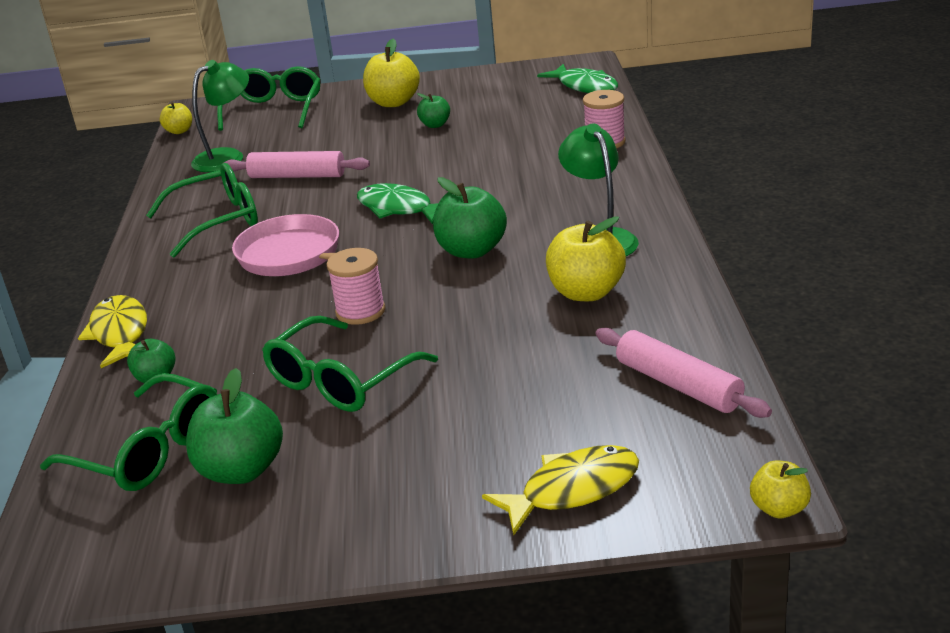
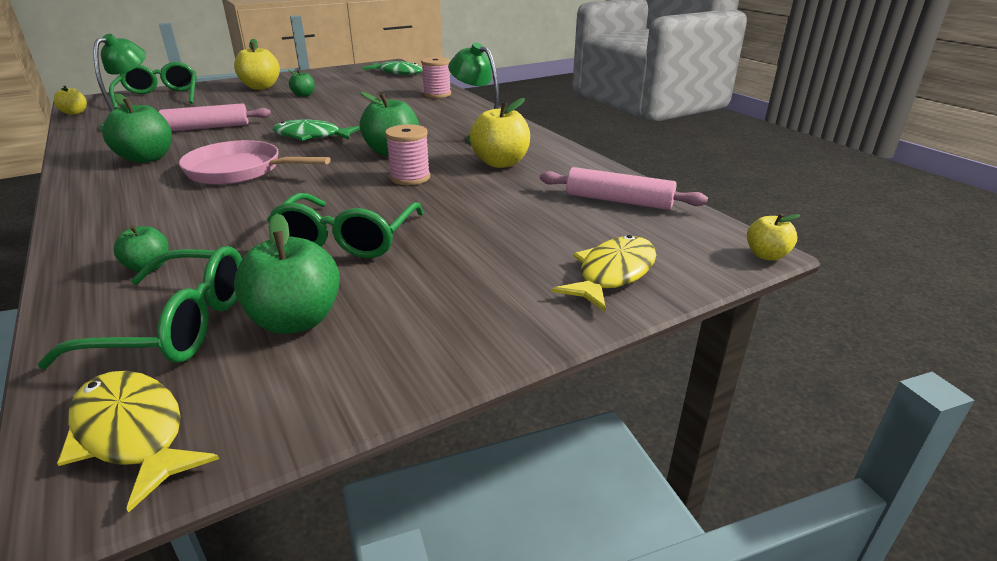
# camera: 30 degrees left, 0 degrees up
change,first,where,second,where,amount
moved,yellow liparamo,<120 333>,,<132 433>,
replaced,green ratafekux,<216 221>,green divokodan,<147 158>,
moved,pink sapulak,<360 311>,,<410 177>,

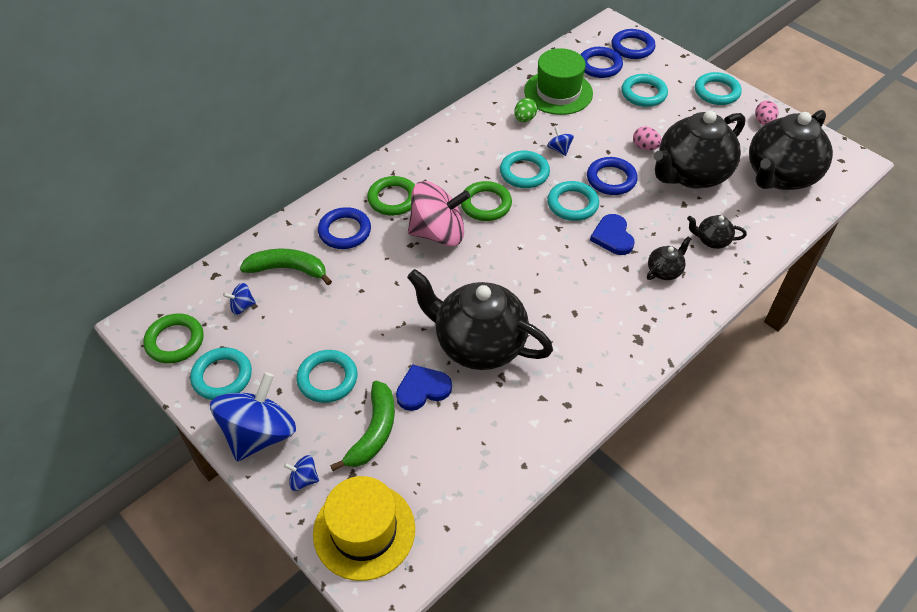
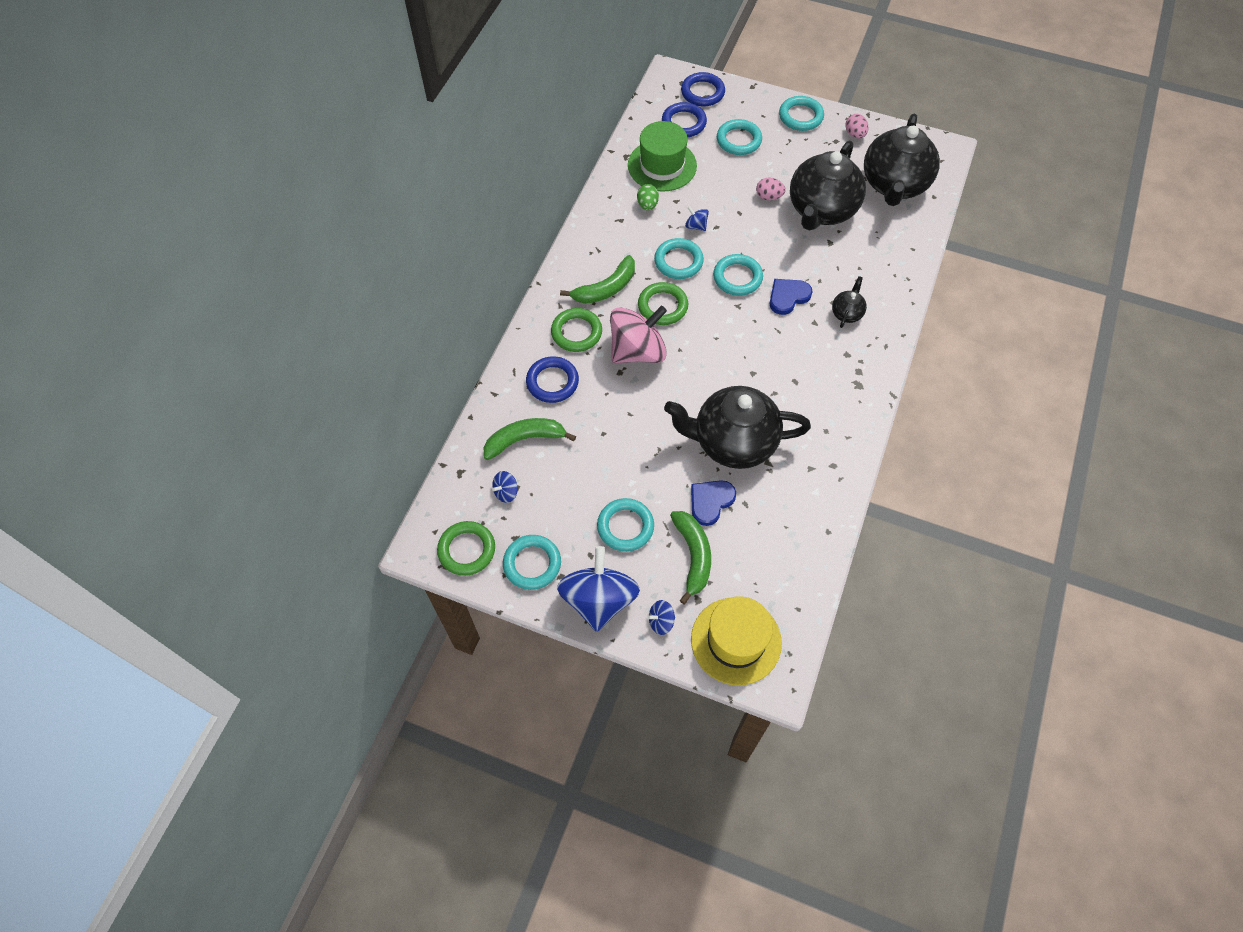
# camera: 25 degrees left, 10 degrees up
change,first,where,second,where,amount
removed,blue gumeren,<611 179>,,,
turned,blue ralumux,<612 236>,,<788 297>,90 degrees clockwise
removed,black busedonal,<712 240>,,,
added,,,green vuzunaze,<606 288>,

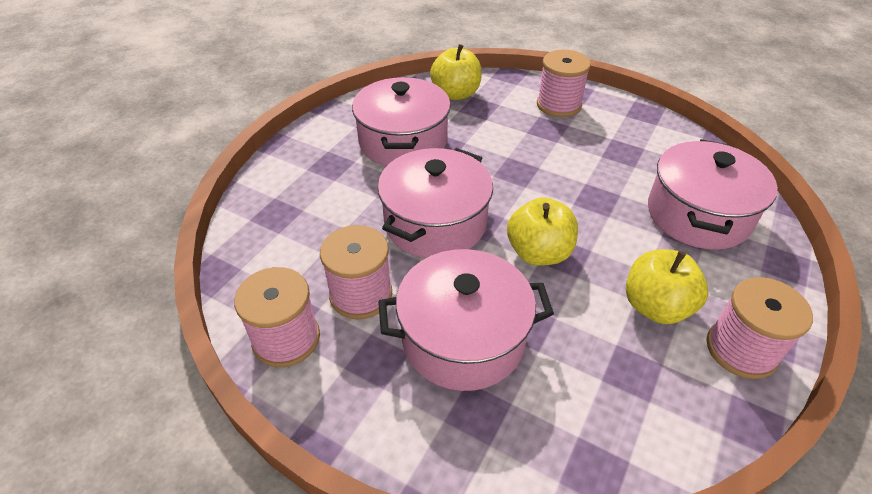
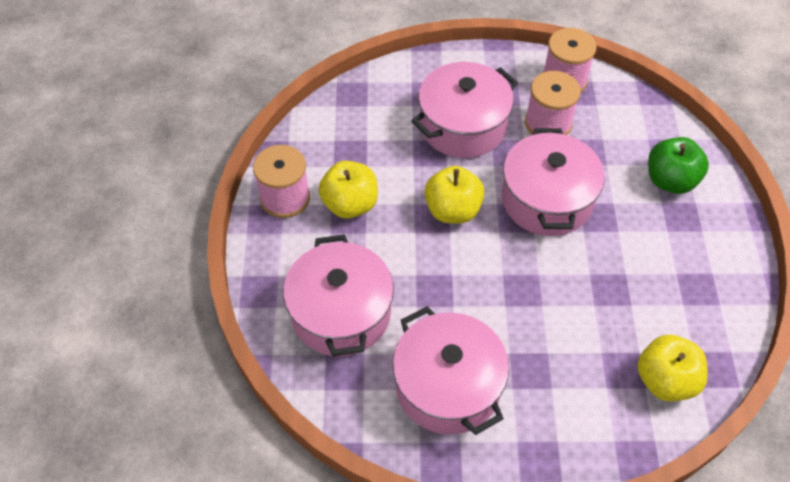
# camera: 150 degrees right, 10 degrees up
change,first,where,second,where,amount
moved,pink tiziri,<403 142>,,<448 386>,
removed,pink sapulak,<558 105>,,,
added,,,green divokodan,<670 180>,

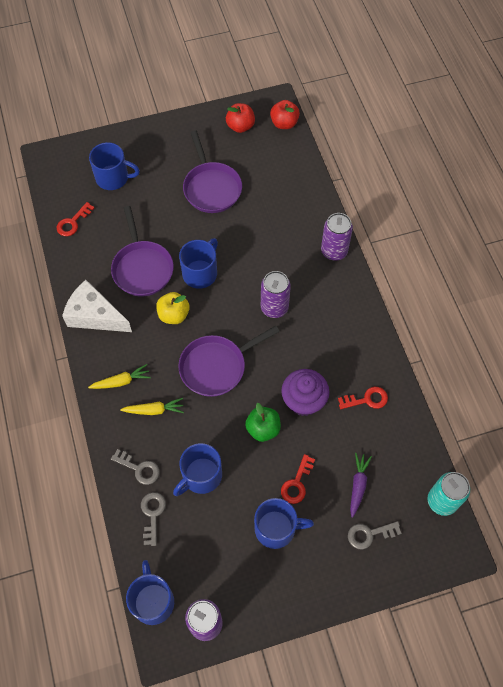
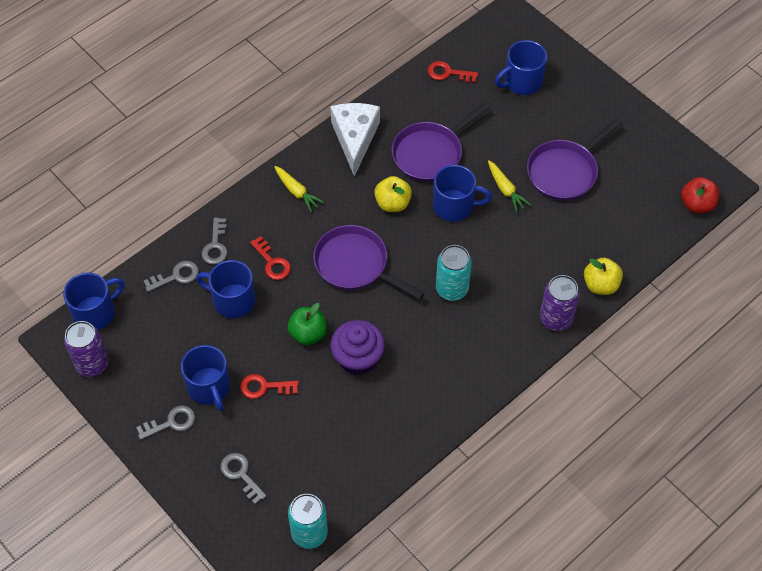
# camera: 65 degrees right, 5 degrees down
change,first,where,second,where,amount
turned,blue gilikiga,<113 178>,,<521 82>,75 degrees clockwise
moved,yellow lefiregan,<154 410>,,<505 189>,
removed,red divokodan,<240 126>,,,
recoloured,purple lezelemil,<274 307>,turquoise lezelemil,<452 289>,
moved,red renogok,<367 399>,,<272 262>,
removed,purple lefiregan,<358 485>,,,
added,,,grey renogok,<171 423>,
added,,,yellow divokodan,<600 285>,

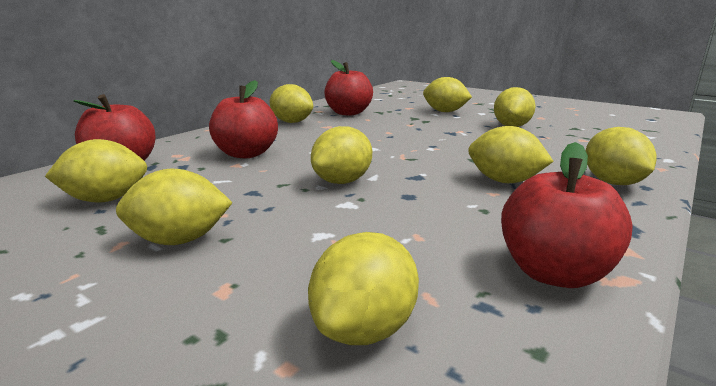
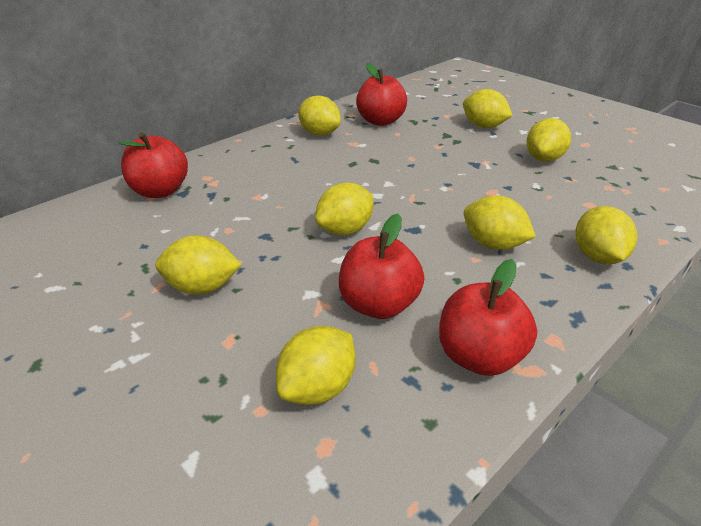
# camera: 10 degrees right, 15 degrees up
change,first,where,second,where,amount
removed,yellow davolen,<105 200>,,,
moved,red divokodan,<246 154>,,<379 305>,

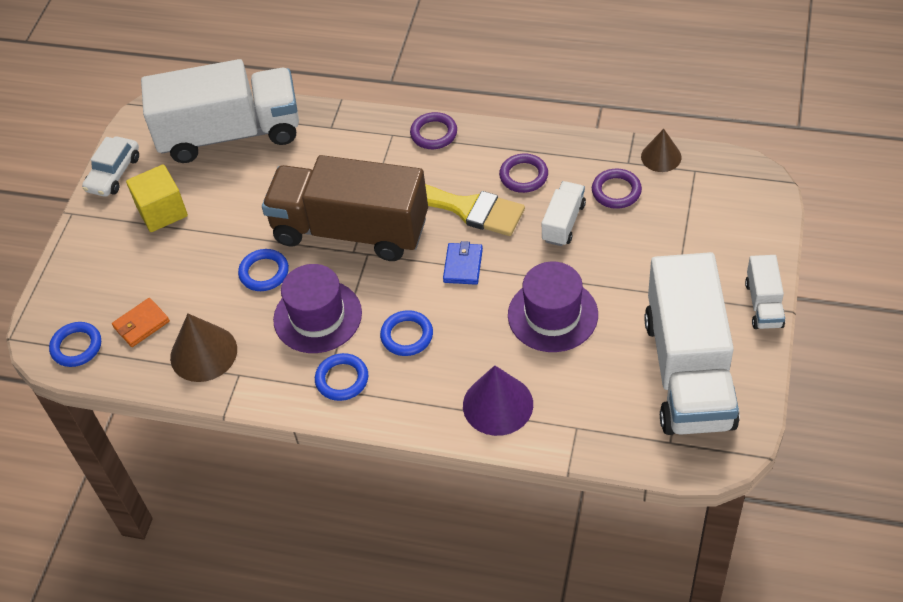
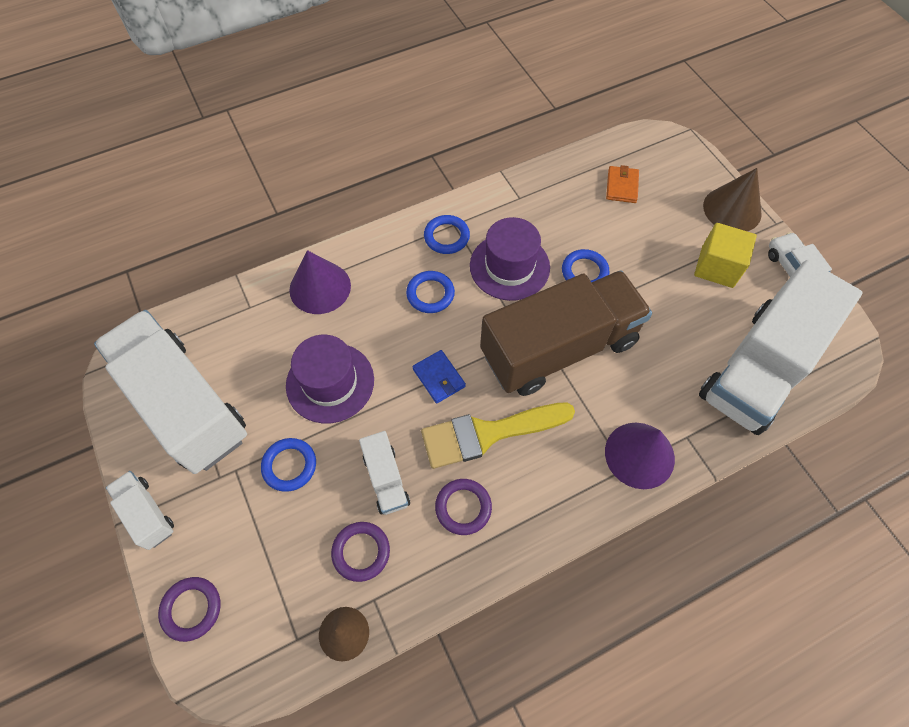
# camera: 135 degrees right, 10 degrees up
change,first,where,second,where,amount
moved,blue gumeren,<76 347>,,<289 466>,
moved,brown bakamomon,<203 353>,,<732 209>,
moved,purple gumeren,<434 133>,,<191 609>,
added,,,purple bakamomon,<639 455>,

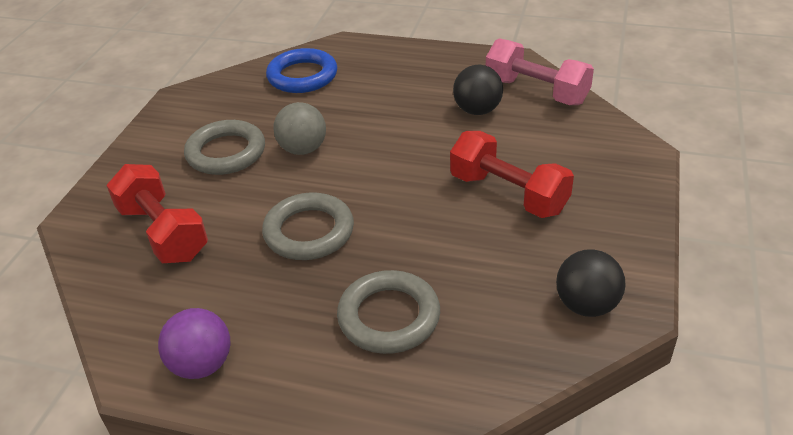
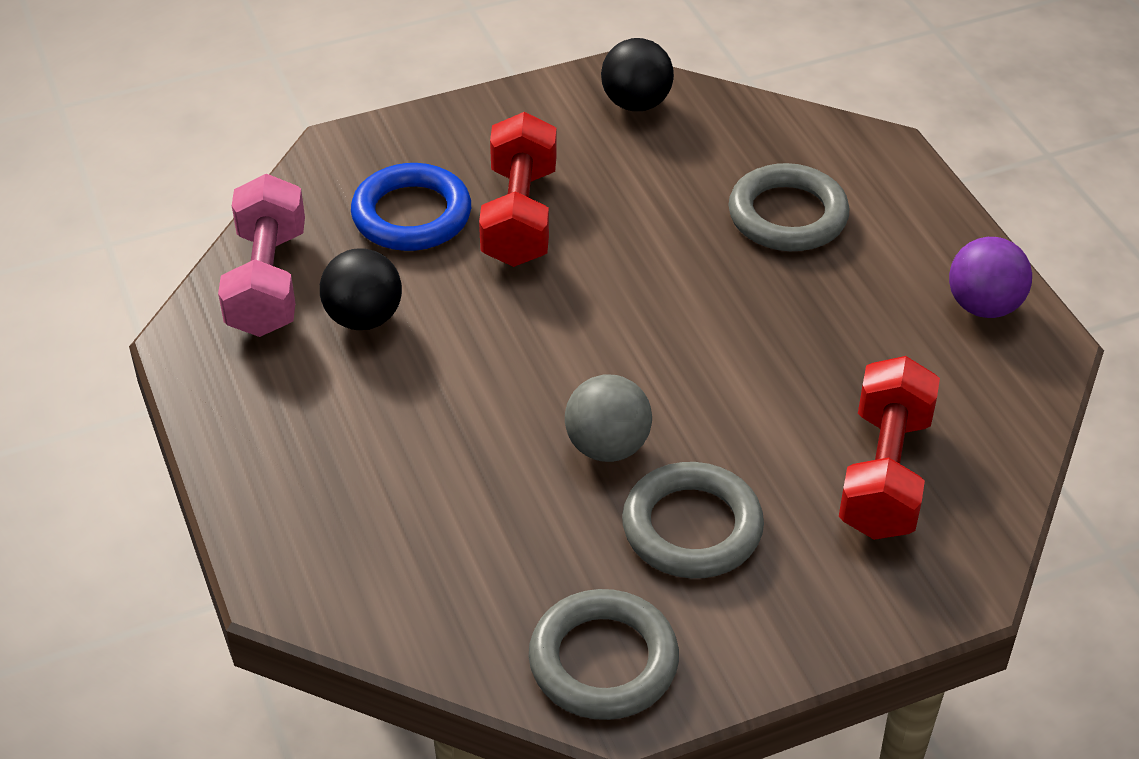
# camera: 130 degrees left, 5 degrees up
change,first,where,second,where,amount
moved,grey gumeren,<309 232>,,<603 661>,
moved,blue gumeren,<302 76>,,<411 215>,

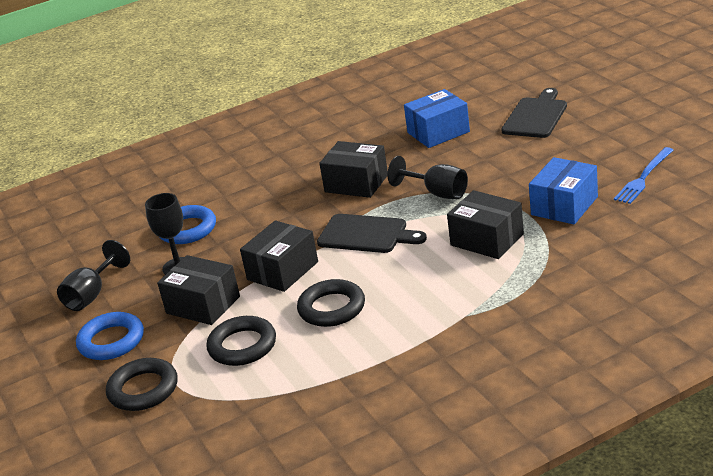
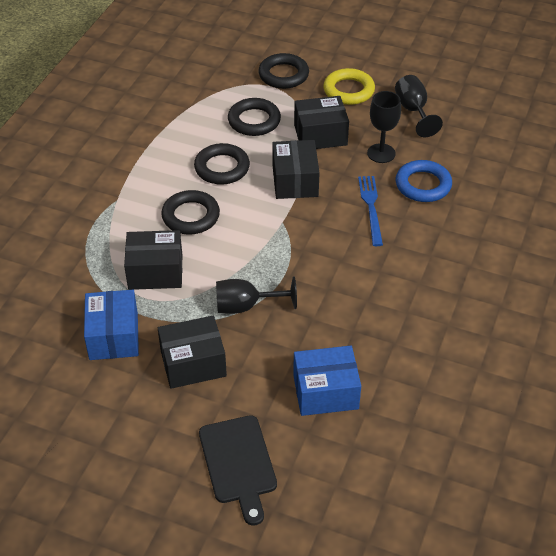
# camera: 135 degrees right, 15 degrees up
change,first,where,second,where,amount
recoloured,blue gumeren,<111 341>,yellow gumeren,<348 90>,
removed,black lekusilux,<366 234>,,,
moved,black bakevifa,<356 183>,,<193 363>,
turned,blue bakevifa,<438 132>,,<325 392>,60 degrees clockwise
moved,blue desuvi,<643 177>,,<371 207>,
added,,,black gumeren,<191 216>,

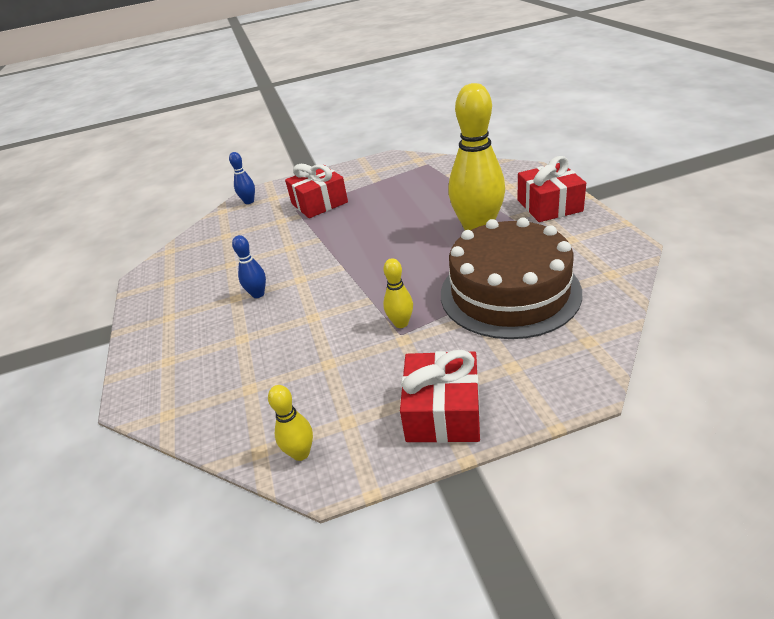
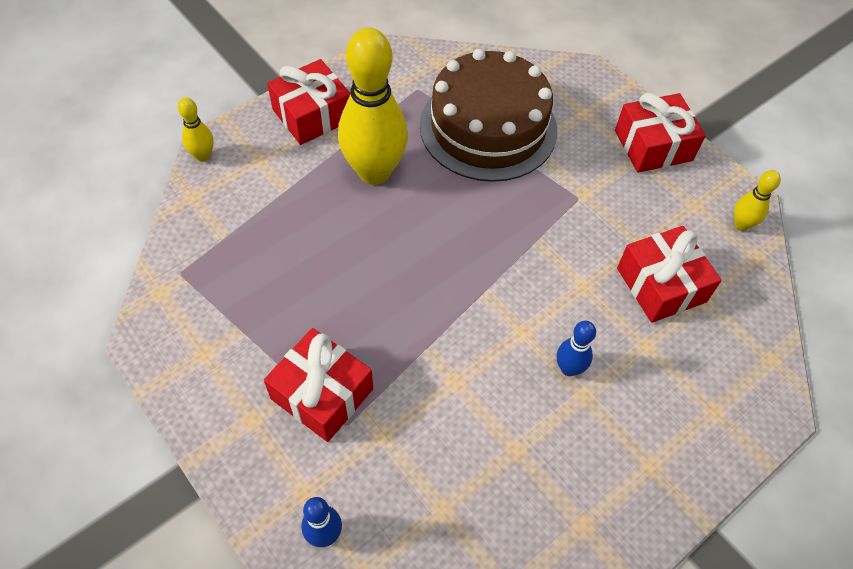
# camera: 120 degrees left, 20 degrees up
change,first,where,second,where,amount
moved,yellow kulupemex,<401 323>,,<203 156>,
added,,,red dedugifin,<661 285>,

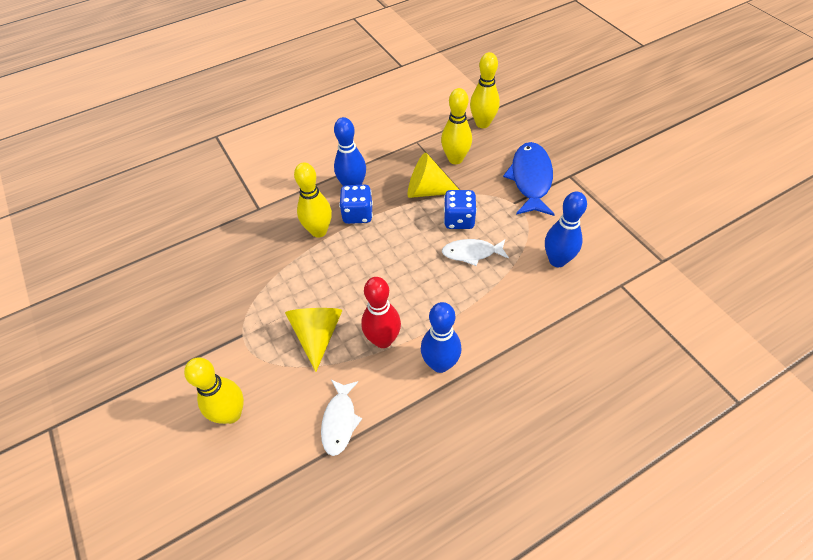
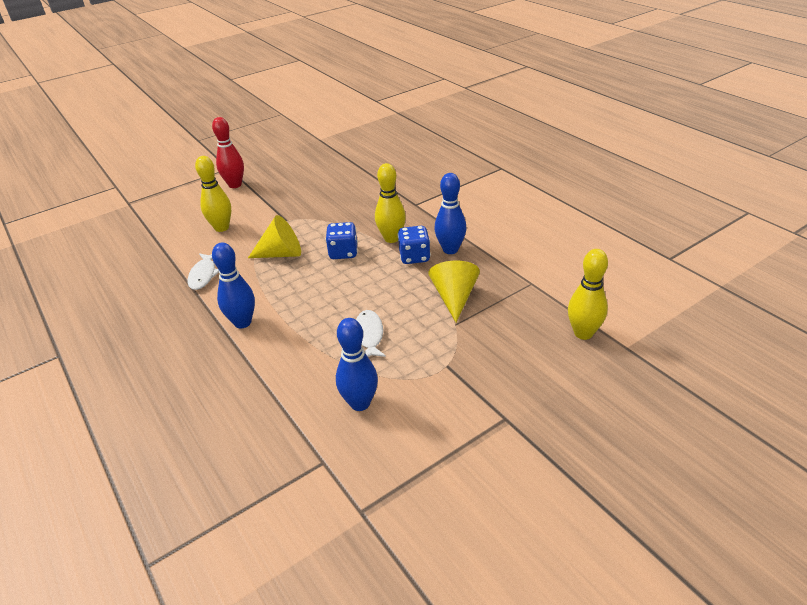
# camera: 85 degrees right, 15 degrees down
change,first,where,second,where,amount
turned,white liparamo,<340 421>,,<203 275>,90 degrees counterclockwise
moved,red kulupemex,<383 340>,,<235 185>,
removed,yellow kulupemex,<455 159>,,,
moved,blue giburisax,<459 220>,,<343 253>,
removed,blue liparamo,<530 179>,,,

